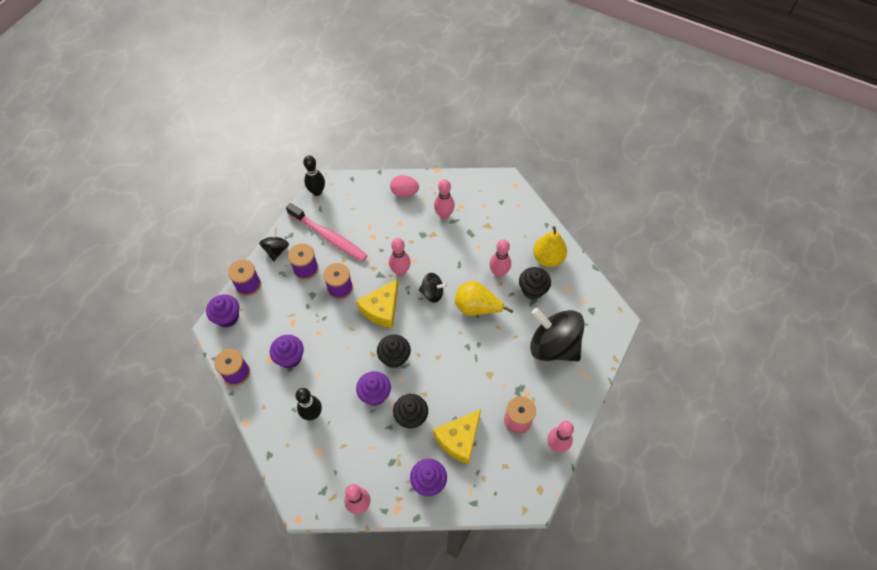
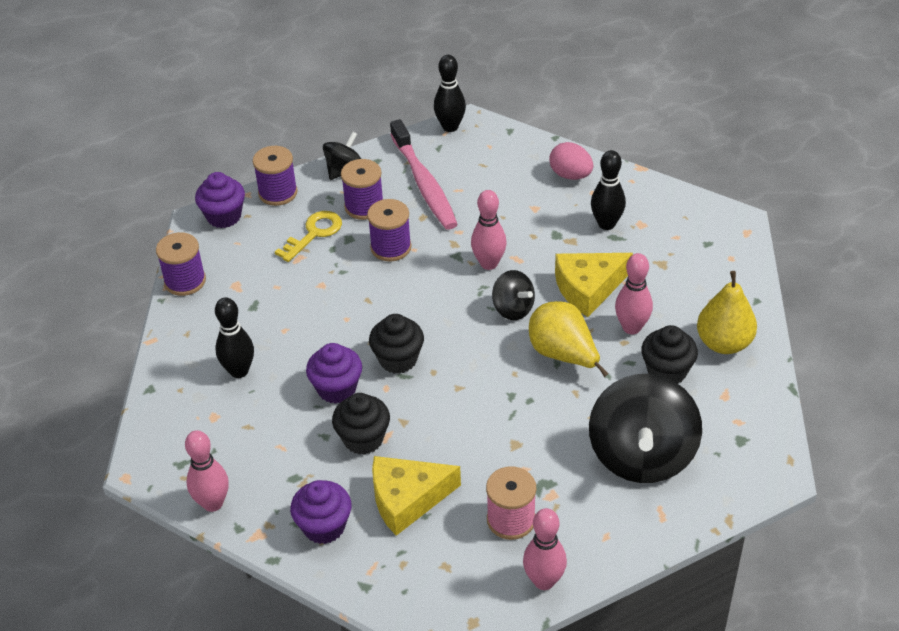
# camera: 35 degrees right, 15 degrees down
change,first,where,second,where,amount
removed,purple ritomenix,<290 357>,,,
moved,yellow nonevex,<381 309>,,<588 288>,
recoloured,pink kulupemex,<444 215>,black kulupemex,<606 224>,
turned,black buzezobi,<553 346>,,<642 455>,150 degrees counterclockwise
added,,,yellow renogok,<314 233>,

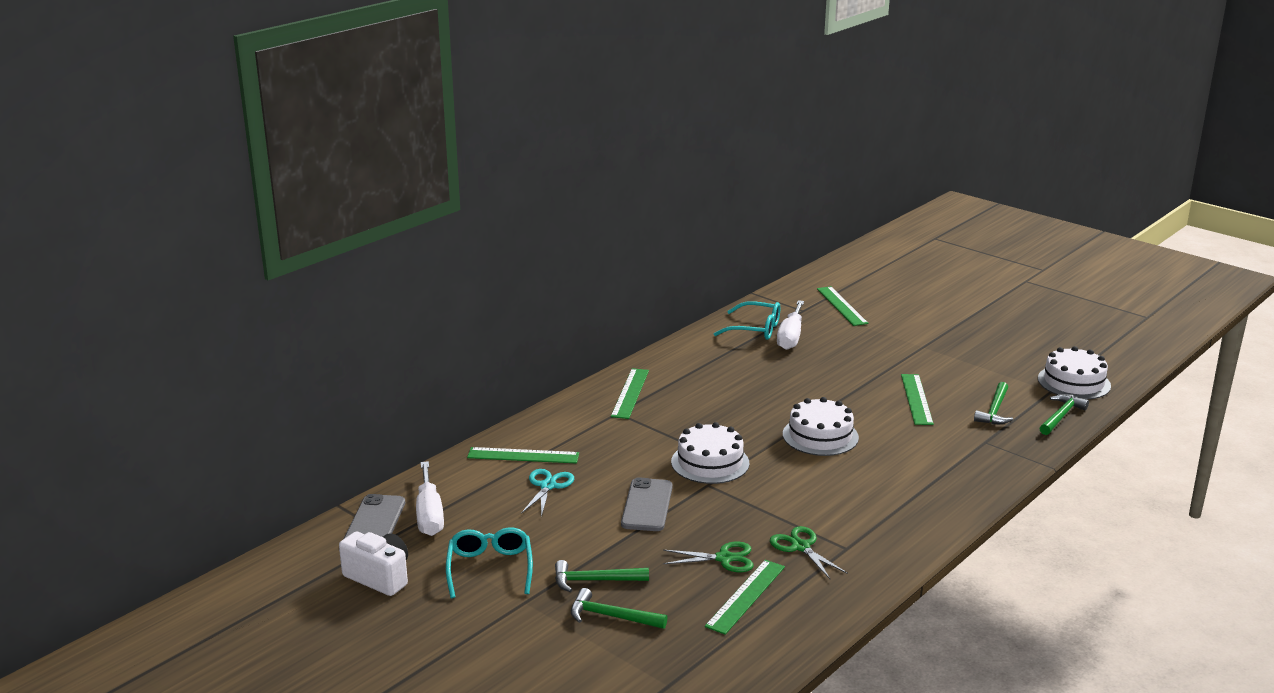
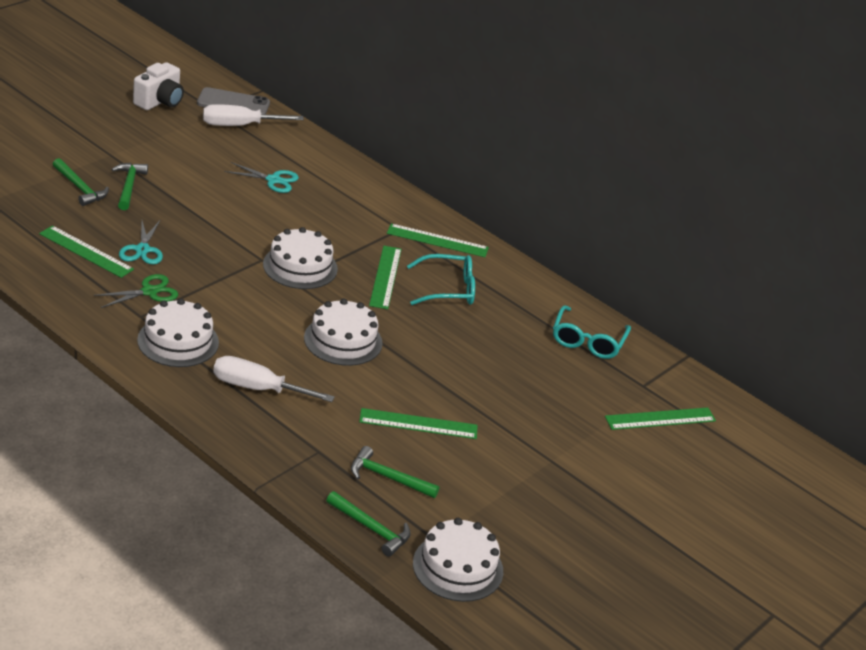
# camera: 85 degrees right, 10 degrees up
change,first,where,second,where,amount
moved,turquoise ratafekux,<490 569>,,<447 289>,
moved,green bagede,<523 455>,,<385 277>,
turned,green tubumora,<611 616>,,<80 188>,120 degrees clockwise
removed,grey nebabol,<647 505>,,,
recoloured,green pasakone,<724 558>,turquoise pasakone,<142 250>,
moved,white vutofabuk,<790 337>,,<257 388>,
added,,,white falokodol,<178 341>,

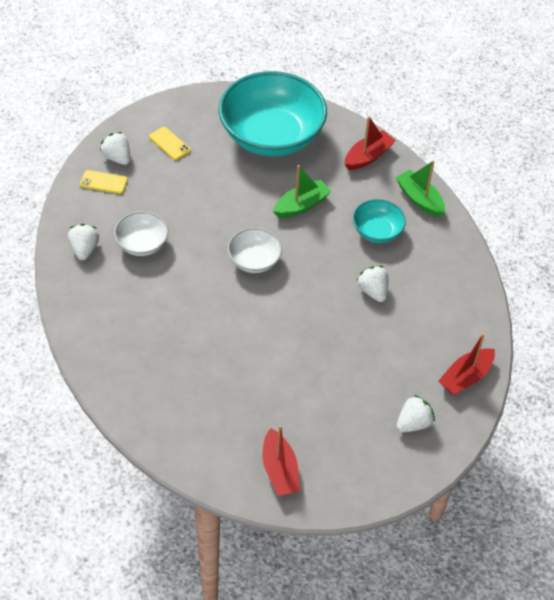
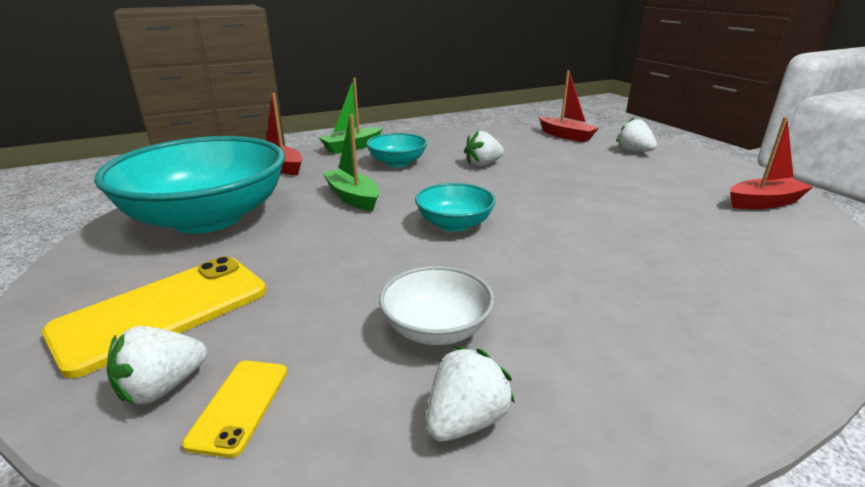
# camera: 90 degrees left, 25 degrees down
change,first,where,second,where,amount
turned,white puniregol,<84 249>,,<465 420>,135 degrees clockwise
resized,yellow nebabol,<169 143>,,<163 311>,x2.05
recoloured,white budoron,<254 260>,turquoise budoron,<454 224>,

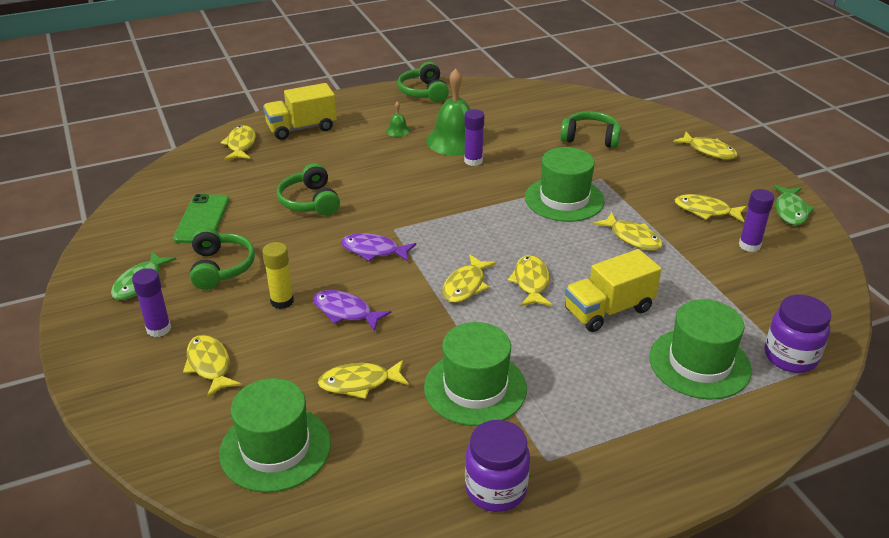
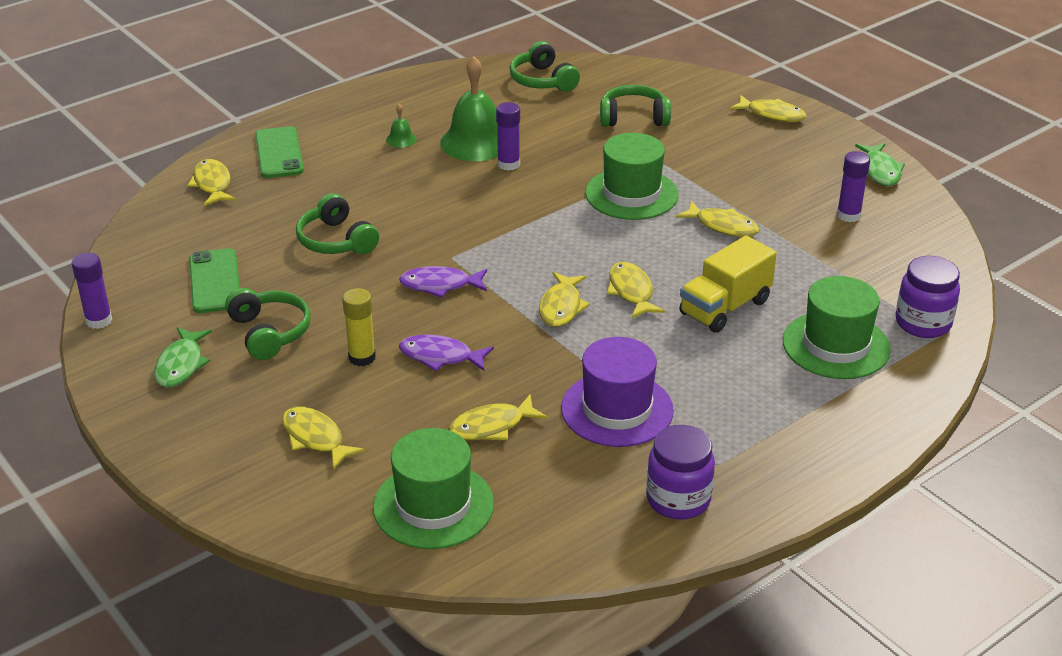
# camera: 15 degrees left, 0 degrees up
change,first,where,second,where,amount
moved,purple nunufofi,<158 329>,,<99 320>,
replaced,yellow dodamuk,<301 128>,green nebabol,<279 153>,
moved,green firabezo,<424 92>,,<542 80>,
recoloured,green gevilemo,<475 388>,purple gevilemo,<617 409>,
removed,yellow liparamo,<706 211>,,,

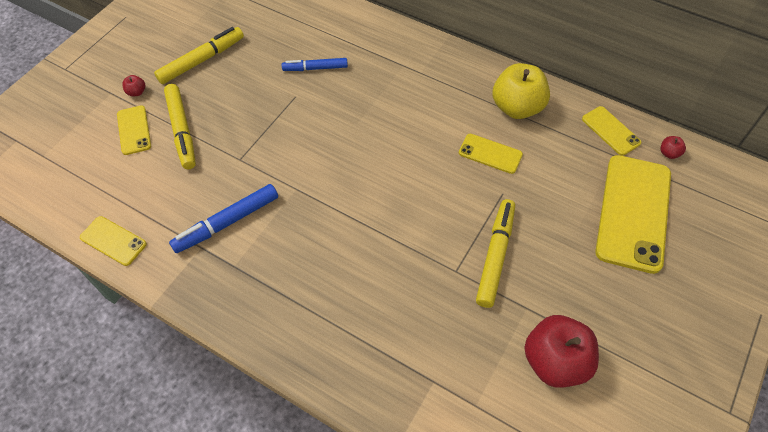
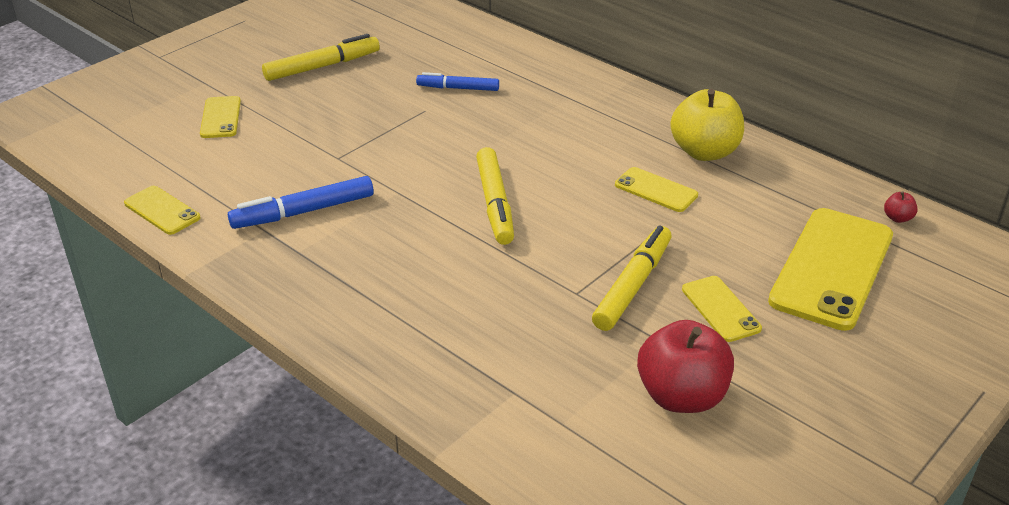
# camera: 10 degrees right, 20 degrees down
change,first,where,second,where,amount
removed,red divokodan,<137 92>,,,
moved,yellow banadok,<182 130>,,<495 203>,
moved,yellow nebabol,<610 131>,,<720 309>,

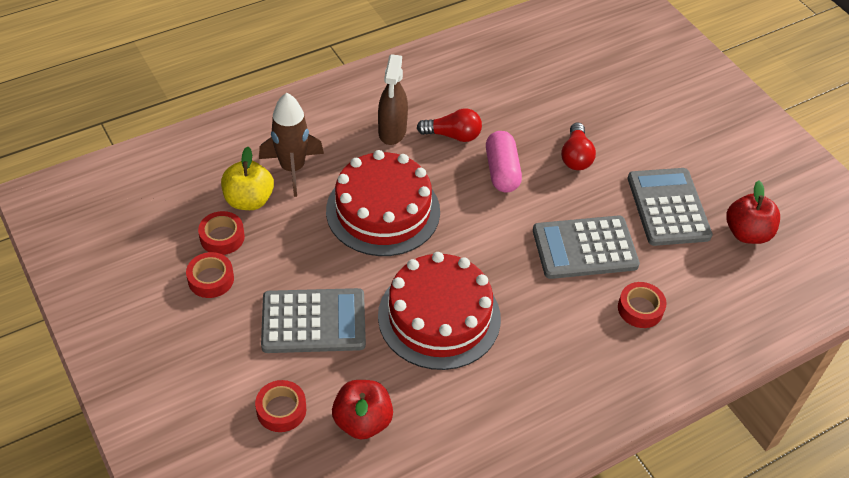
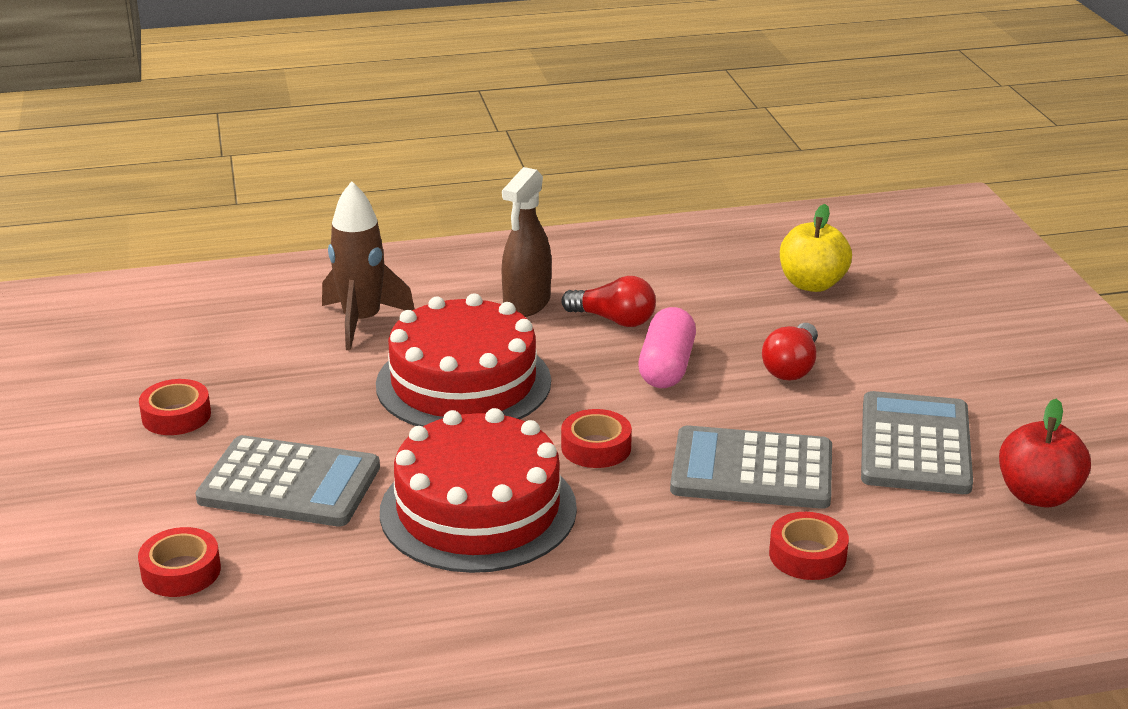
# camera: 20 degrees right, 20 degrees down
change,first,where,second,where,amount
moved,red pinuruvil,<222 237>,,<596 447>,
moved,yellow divokodan,<249 200>,,<812 284>,
removed,red divokodan,<362 421>,,,

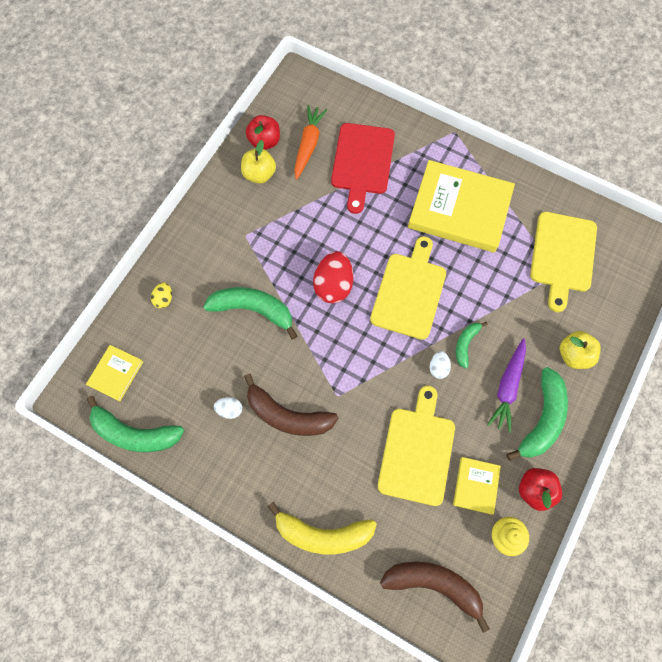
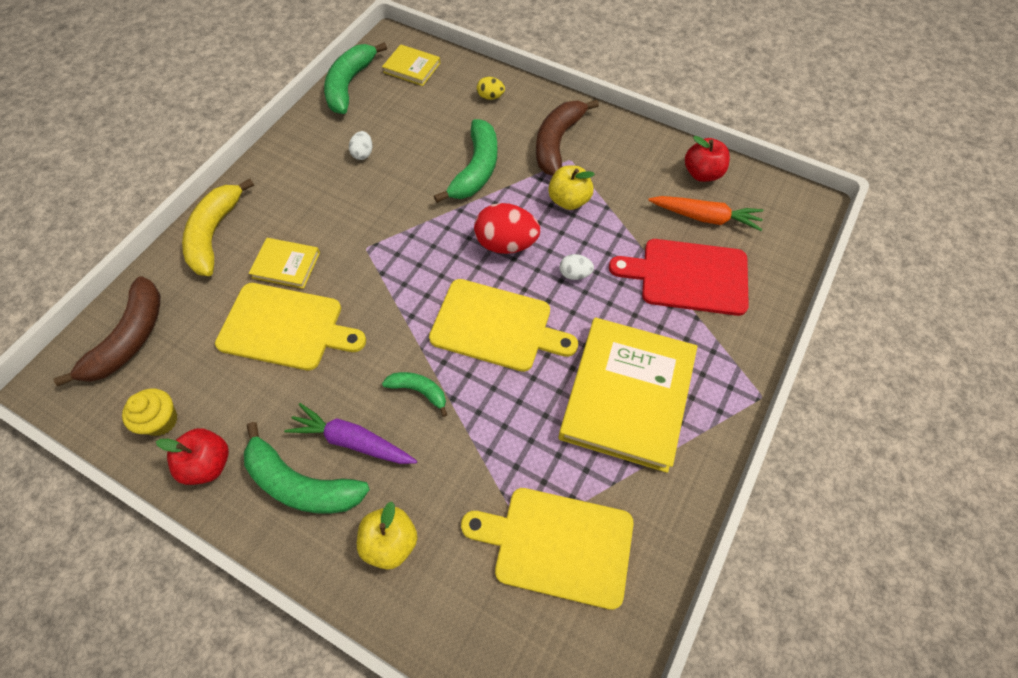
# camera: 90 degrees right, 10 degrees down
change,first,where,second,where,amount
moved,yellow divokodan,<259 174>,,<569 200>,
moved,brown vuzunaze,<287 415>,,<557 142>,
moved,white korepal,<438 367>,,<575 274>,
moved,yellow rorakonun,<476 485>,,<286 265>,

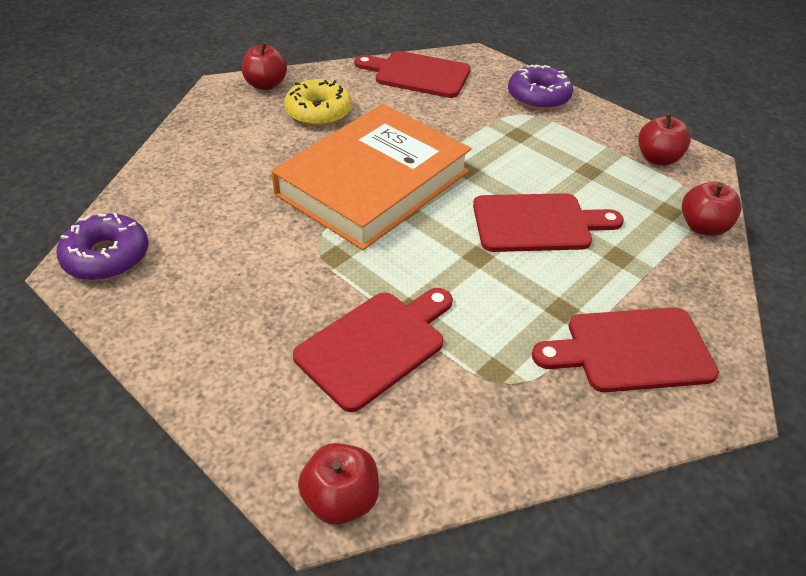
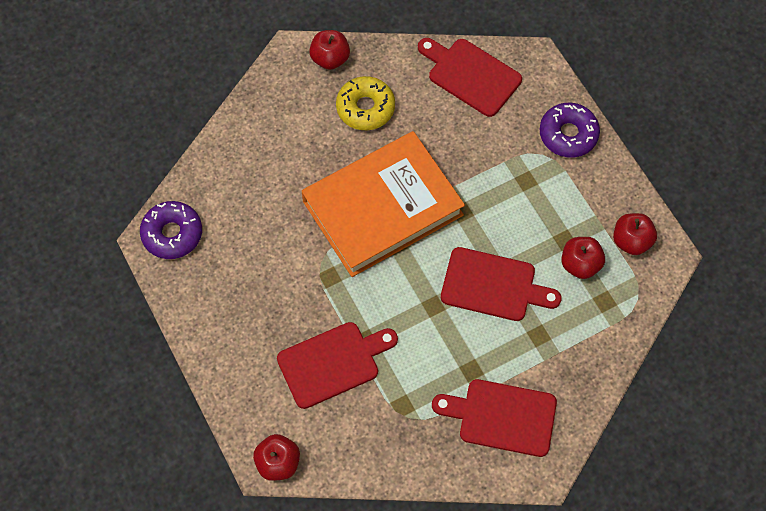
# camera: 20 degrees right, 20 degrees up
change,first,where,second,where,amount
moved,red divokodan,<702 227>,,<580 264>,

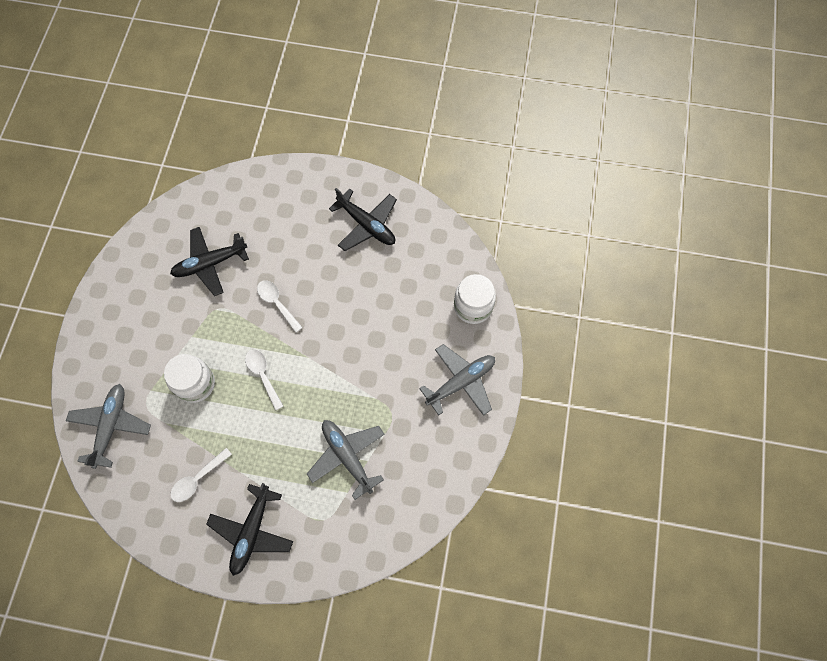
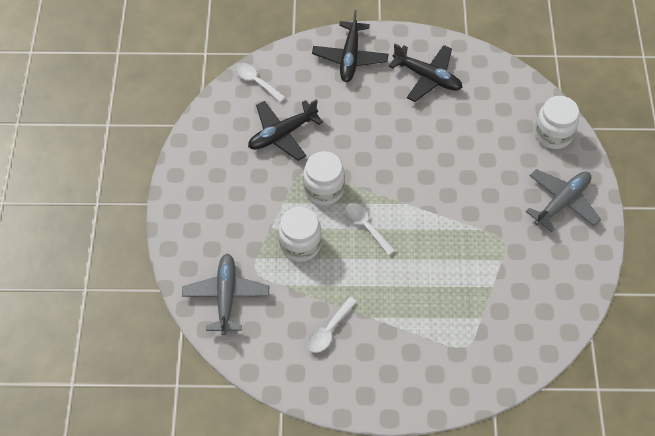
# camera: 10 degrees left, 10 degrees down
change,first,where,second,where,amount
moved,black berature,<252 531>,,<350 57>,
moved,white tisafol,<277 303>,,<256 81>,
removed,grey berature,<347 456>,,,
added,,,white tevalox,<324 189>,

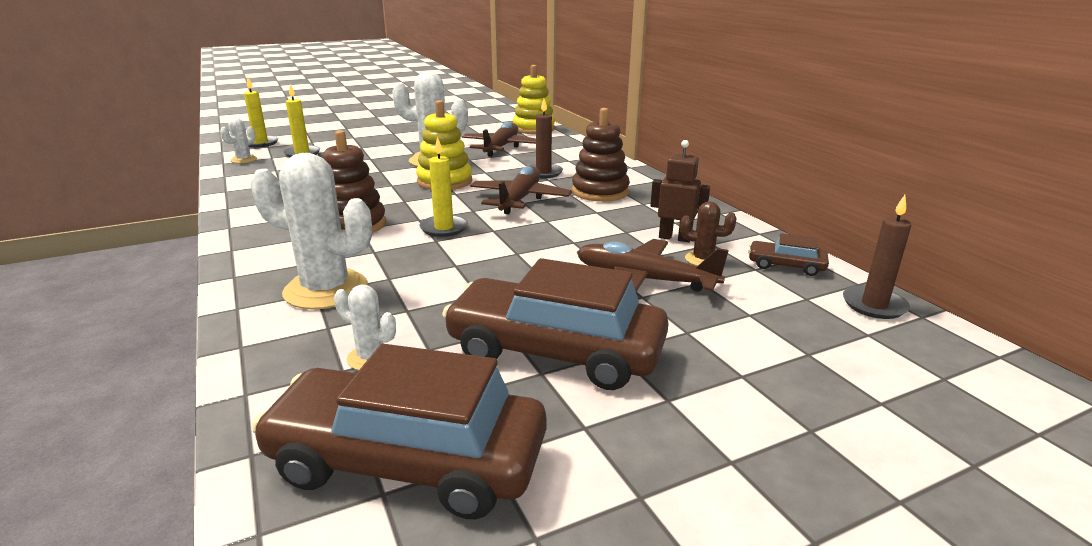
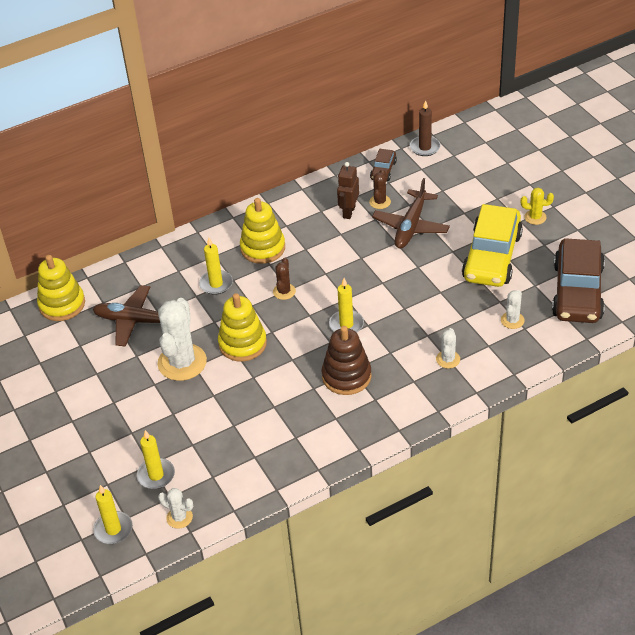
# camera: 90 degrees left, 20 degrees up
change,first,where,second,where,amount
resized,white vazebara,<326 290>,,<448 359>,x0.49
recoloured,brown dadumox,<555 351>,yellow dadumox,<492 257>,
replaced,brown berature,<519 199>,brown vazebara,<284 291>,
recoloured,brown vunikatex,<543 173>,yellow vunikatex,<216 284>,
recoloured,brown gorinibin,<600 192>,yellow gorinibin,<263 248>,
added,,,yellow vazebara,<535 217>,

